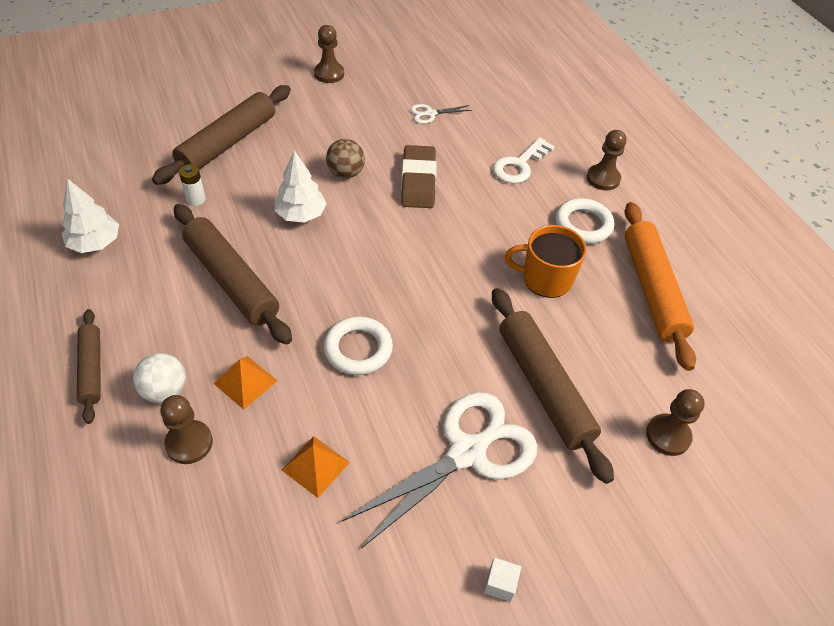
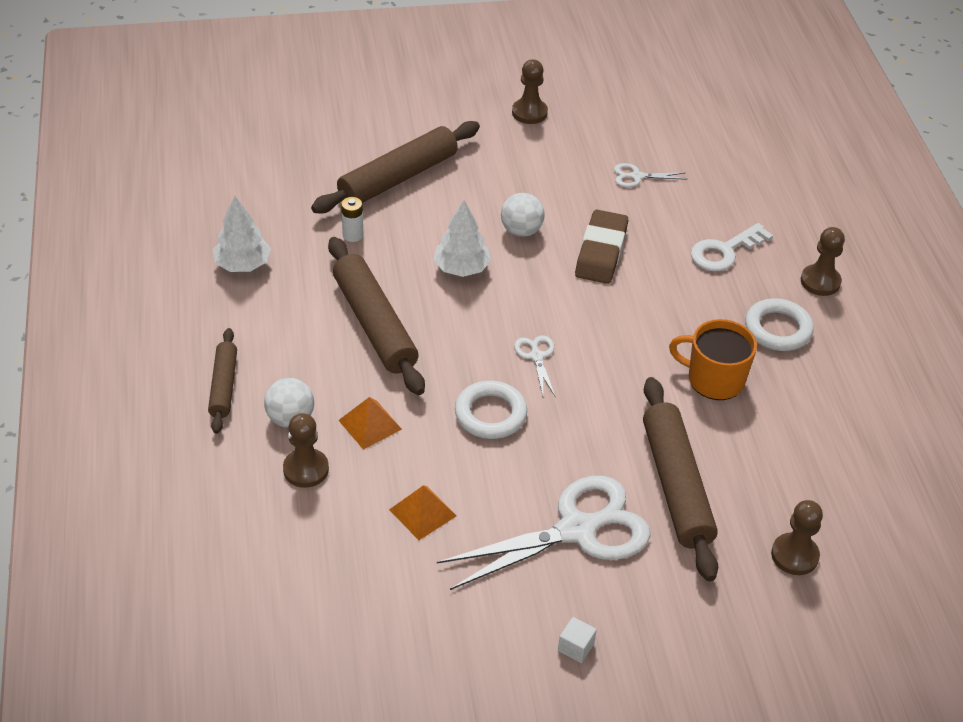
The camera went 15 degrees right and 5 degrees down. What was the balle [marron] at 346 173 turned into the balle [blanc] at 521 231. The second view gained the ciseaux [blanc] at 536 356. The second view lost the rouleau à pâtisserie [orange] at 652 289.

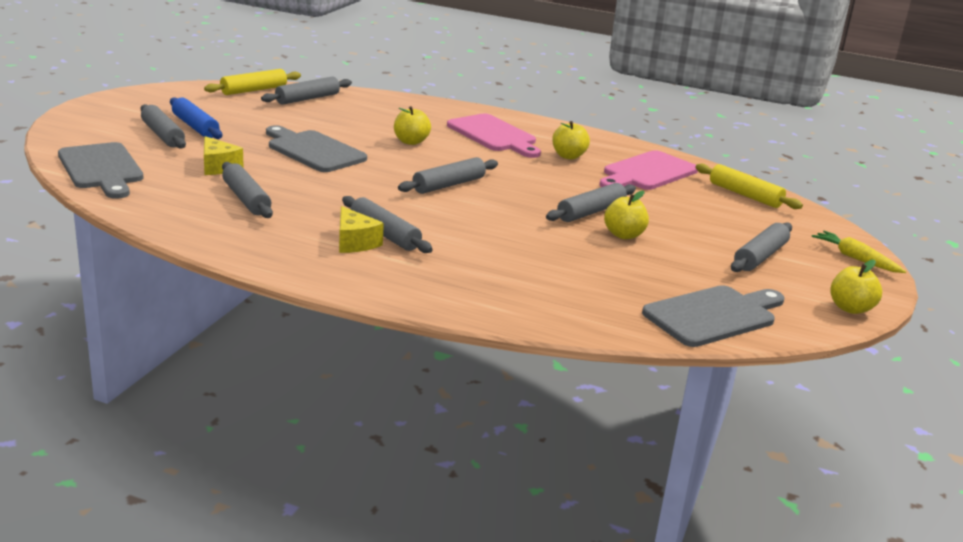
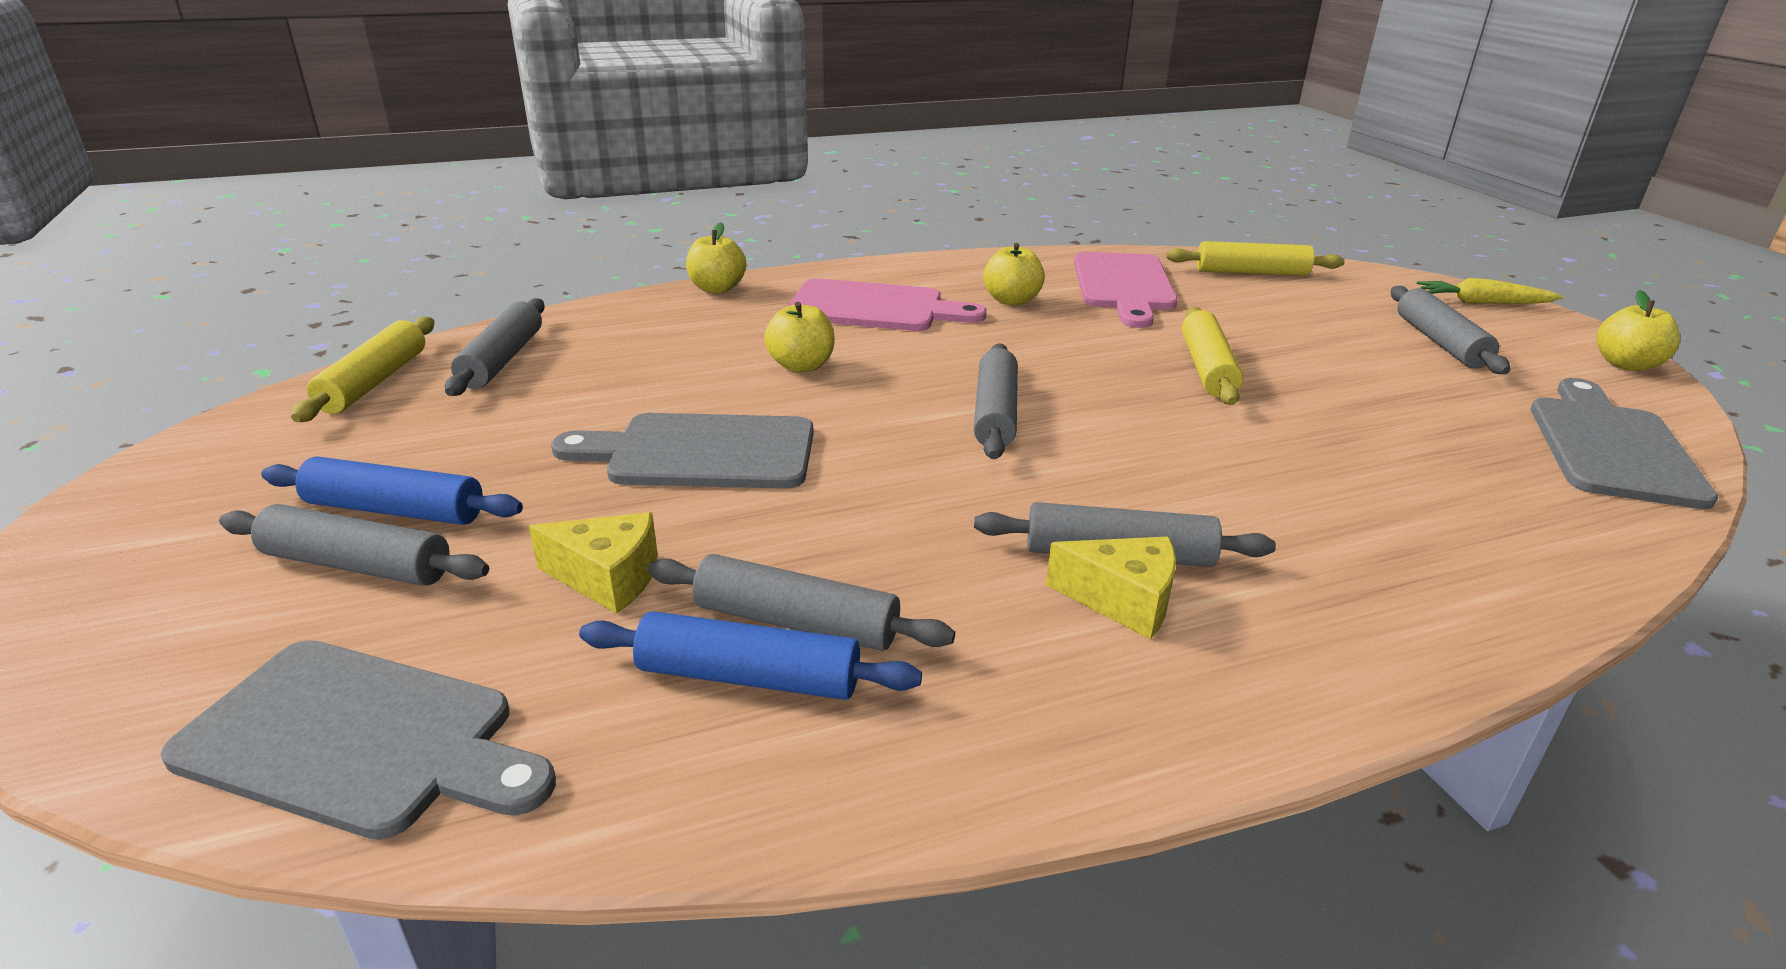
The camera went 40 degrees left and 5 degrees up. The second view gained the rouleau à pâtisserie [bleu] at 748 677. The pomme [jaune] ended up elsewhere, having gone from 624 235 to 717 289. What was the rouleau à pâtisserie [gris] at 591 212 turned into the rouleau à pâtisserie [jaune] at 1207 368.

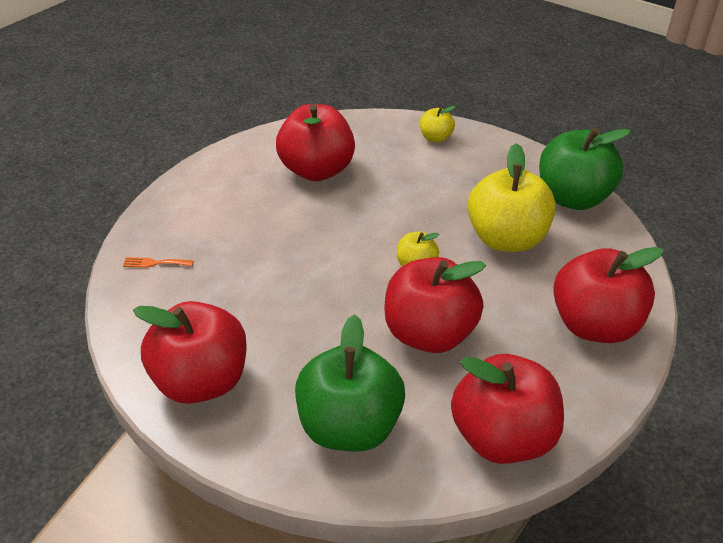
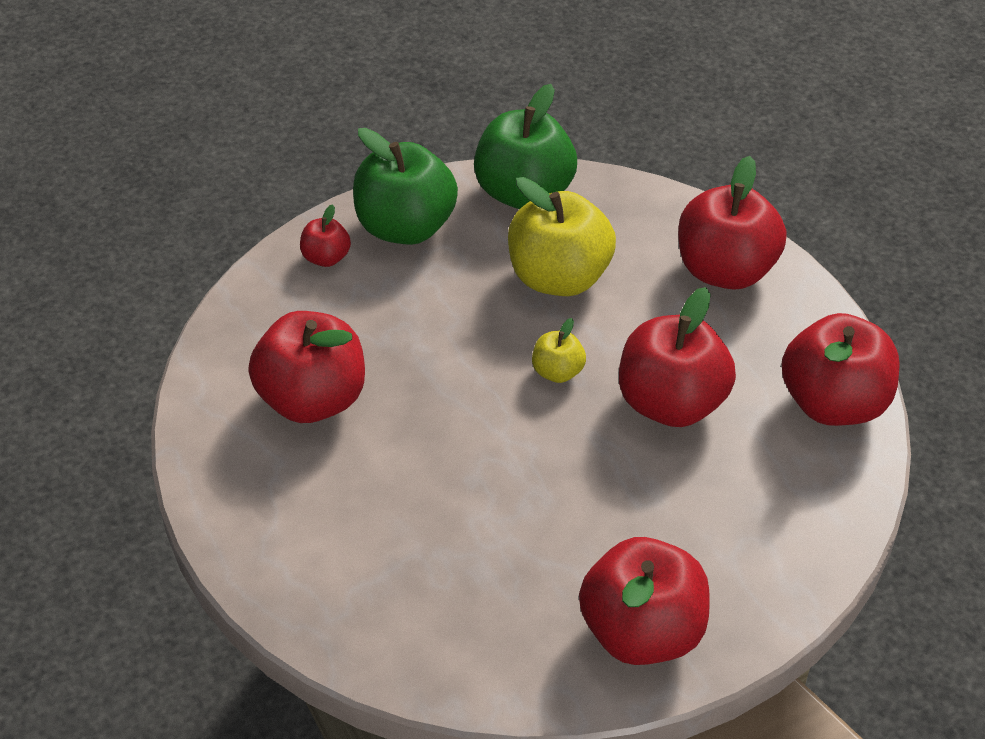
The camera went 65 degrees left and 5 degrees up. What was the pomme [jaune] at 436 138 turned into the pomme [rouge] at 326 258. The pomme [vert] ended up elsewhere, having gone from 349 426 to 405 227. The second view lost the fourchette [orange] at 155 263.

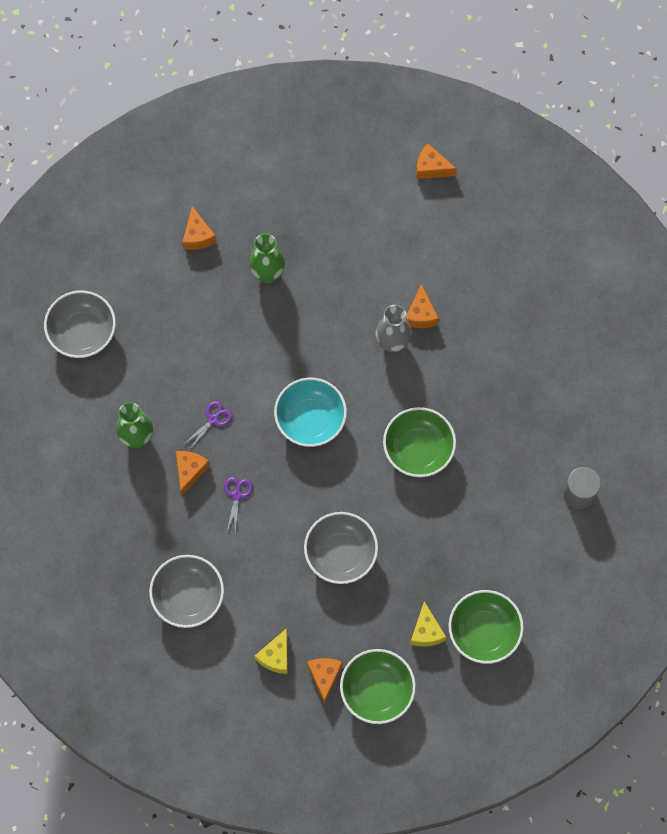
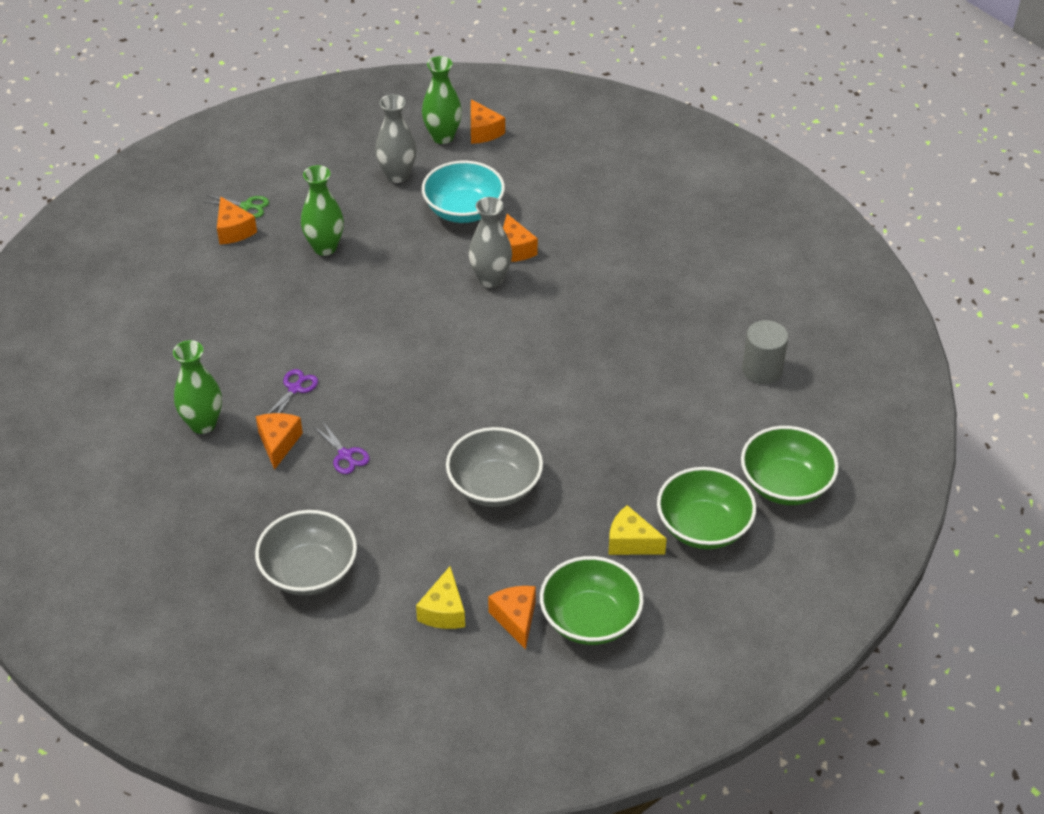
The camera went 15 degrees left and 25 degrees down. The second view gained the ciseaux [vert] at 247 206. The ciseaux [violet] at 237 495 ended up facing another way, 150 degrees clockwise from before. The second view gained the vase [gris] at 397 175. The second view gained the vase [vert] at 442 137. The bol [turquoise] ended up elsewhere, having gone from 310 419 to 463 210. The fromage [orange] at 431 168 ended up facing another way, 120 degrees counterclockwise from before. The fromage [jaune] at 426 631 ended up facing another way, 135 degrees clockwise from before. The bol [vert] ended up elsewhere, having gone from 418 449 to 785 484. The second view lost the bol [gris] at 82 332.

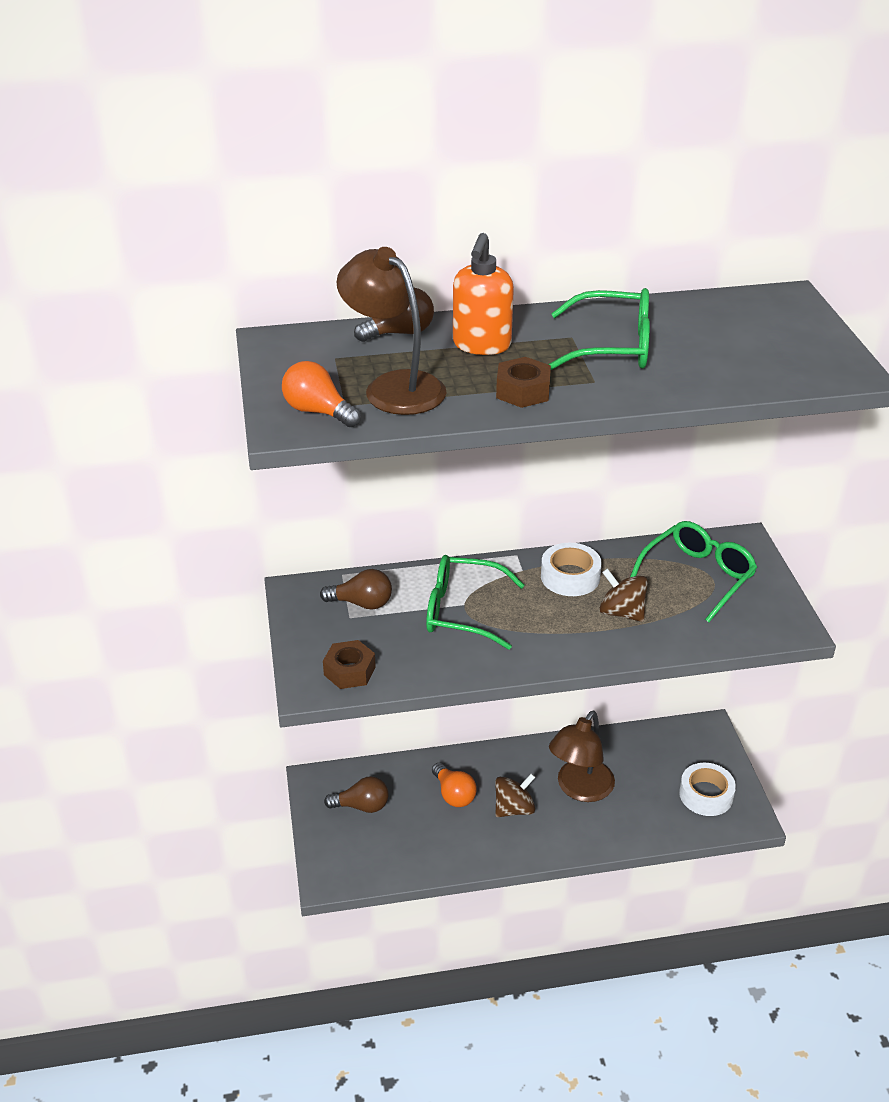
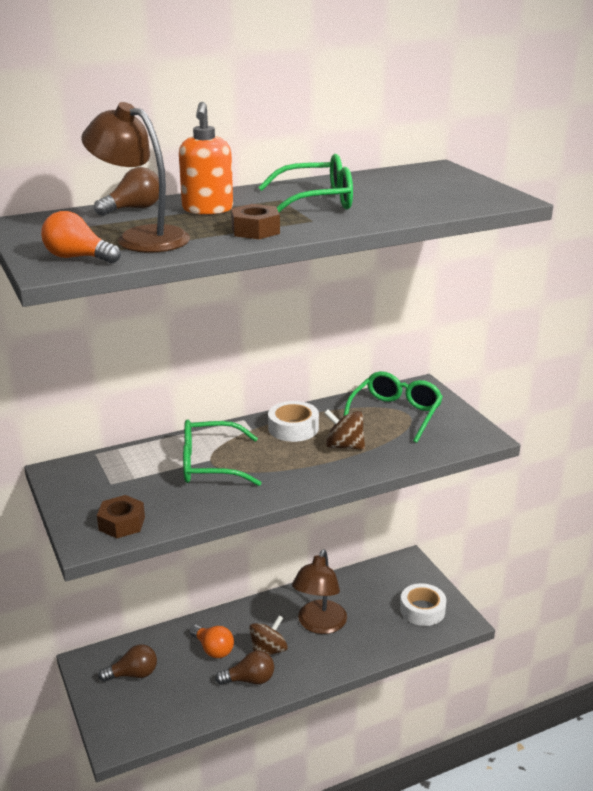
The camera went 15 degrees left and 10 degrees down. The ampoule [marron] ended up elsewhere, having gone from 362 603 to 249 680.

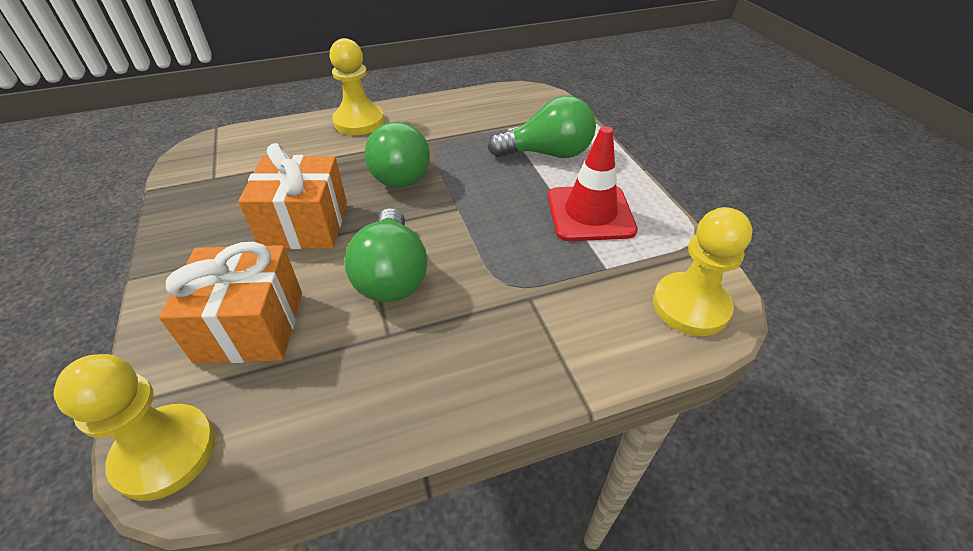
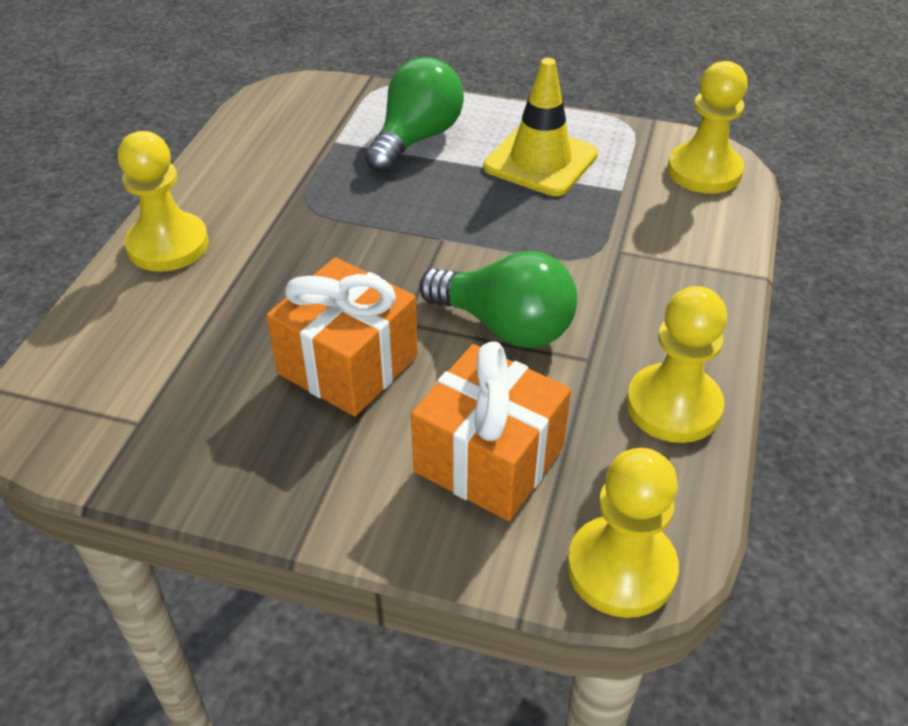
The camera went 55 degrees left and 0 degrees up. What was the cône de chantier [rouge] at 590 213 turned into the cône de chantier [jaune] at 540 161. The second view gained the pion [jaune] at 673 406. The second view lost the ampoule [vert] at 401 172.

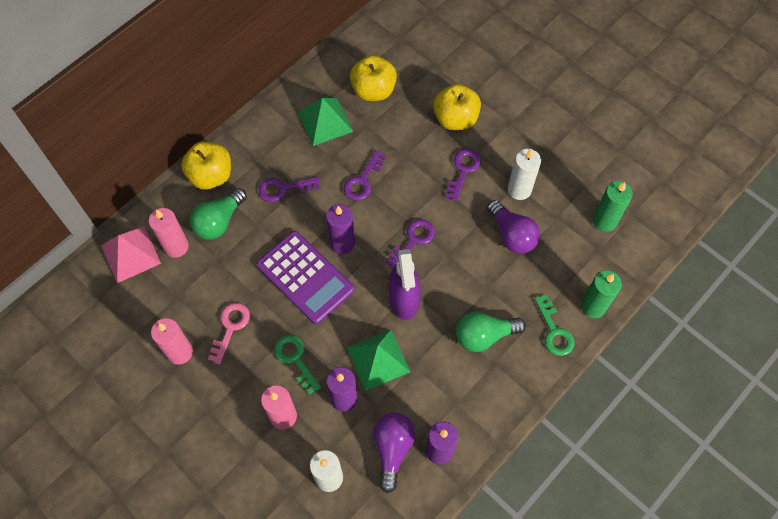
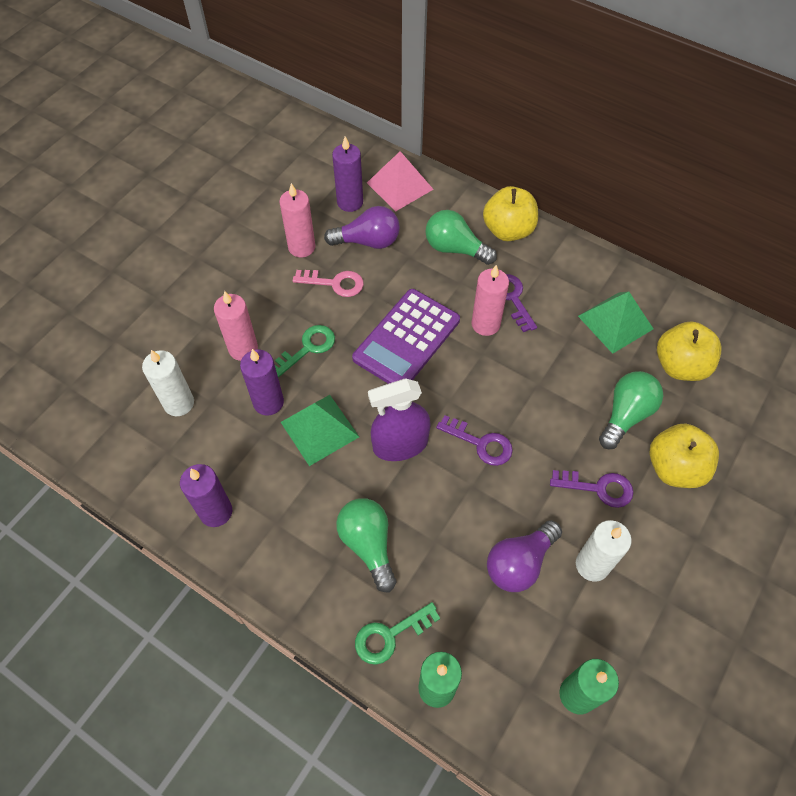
The camera went 80 degrees right and 5 degrees down. The ampoule [violet] ended up elsewhere, having gone from 392 449 to 368 241. The bougie [violet] ended up elsewhere, having gone from 342 243 to 350 202. The bougie [rose] ended up elsewhere, having gone from 176 246 to 485 324. The second view gained the ampoule [vert] at 626 415. The second view lost the clé [violet] at 363 180.

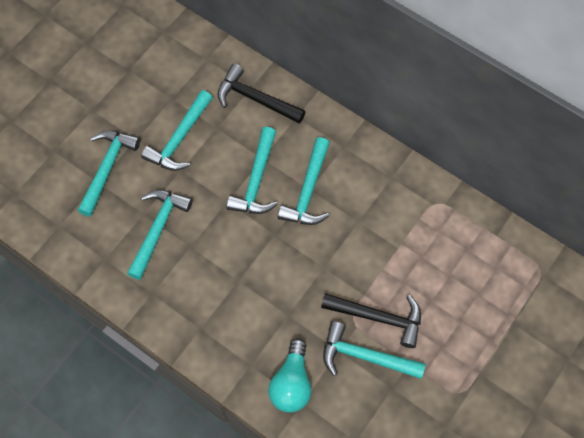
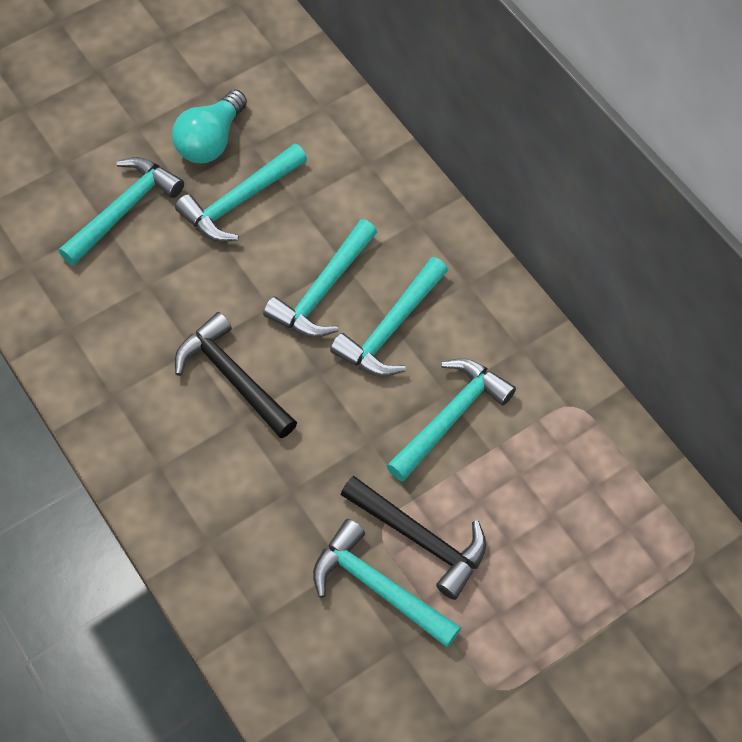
The camera went 20 degrees right and 5 degrees down. The ampoule [turquoise] ended up elsewhere, having gone from 291 383 to 211 141. The marteau [noir] ended up elsewhere, having gone from 255 99 to 233 377. The marteau [turquoise] ended up elsewhere, having gone from 158 229 to 450 417.

